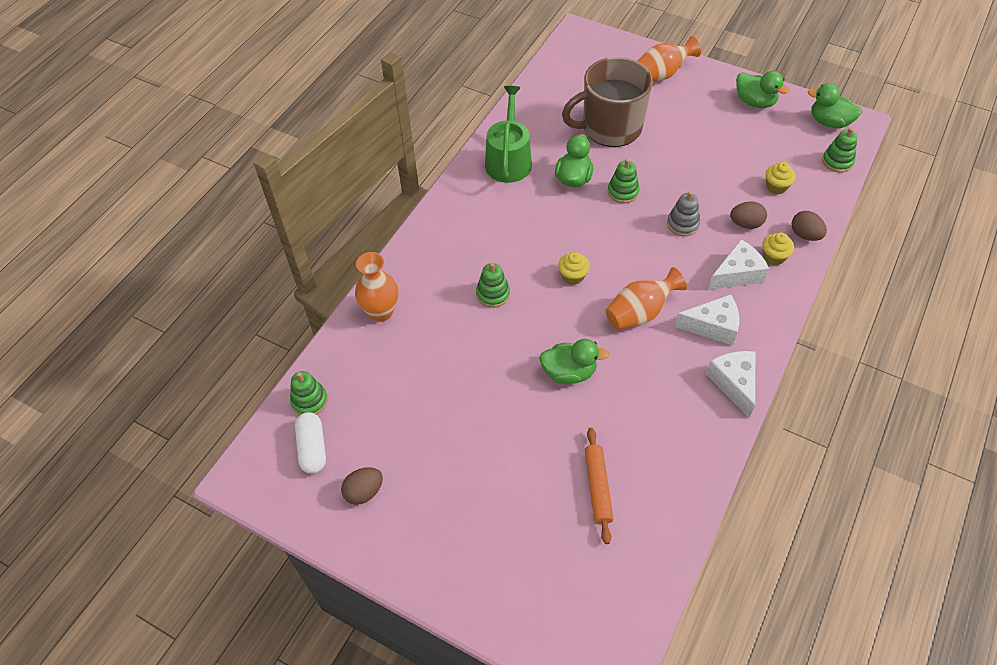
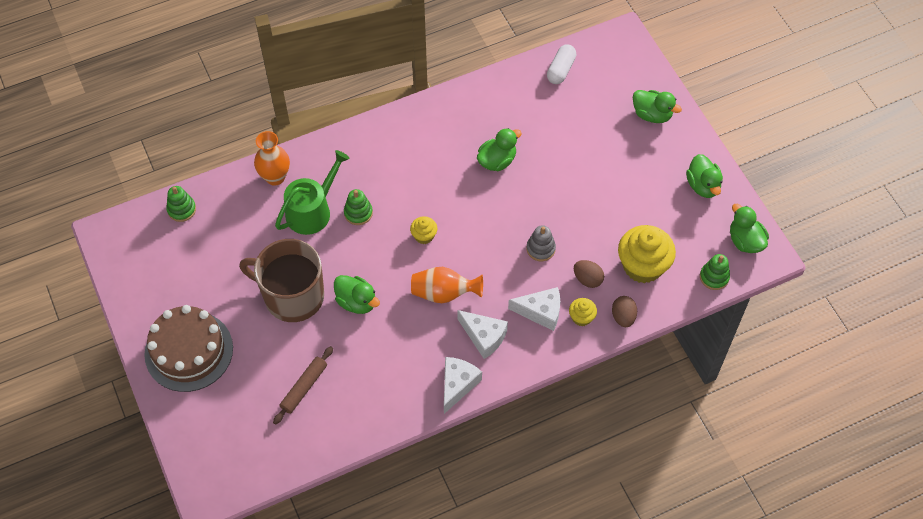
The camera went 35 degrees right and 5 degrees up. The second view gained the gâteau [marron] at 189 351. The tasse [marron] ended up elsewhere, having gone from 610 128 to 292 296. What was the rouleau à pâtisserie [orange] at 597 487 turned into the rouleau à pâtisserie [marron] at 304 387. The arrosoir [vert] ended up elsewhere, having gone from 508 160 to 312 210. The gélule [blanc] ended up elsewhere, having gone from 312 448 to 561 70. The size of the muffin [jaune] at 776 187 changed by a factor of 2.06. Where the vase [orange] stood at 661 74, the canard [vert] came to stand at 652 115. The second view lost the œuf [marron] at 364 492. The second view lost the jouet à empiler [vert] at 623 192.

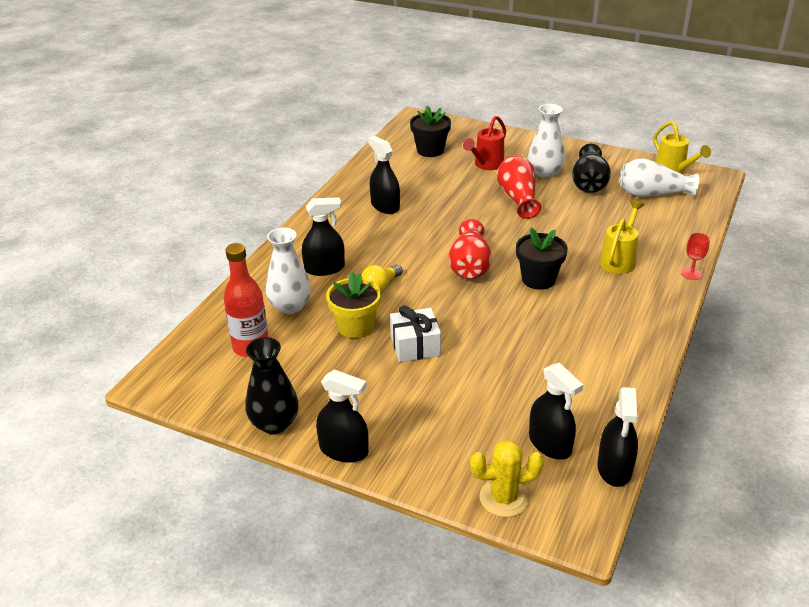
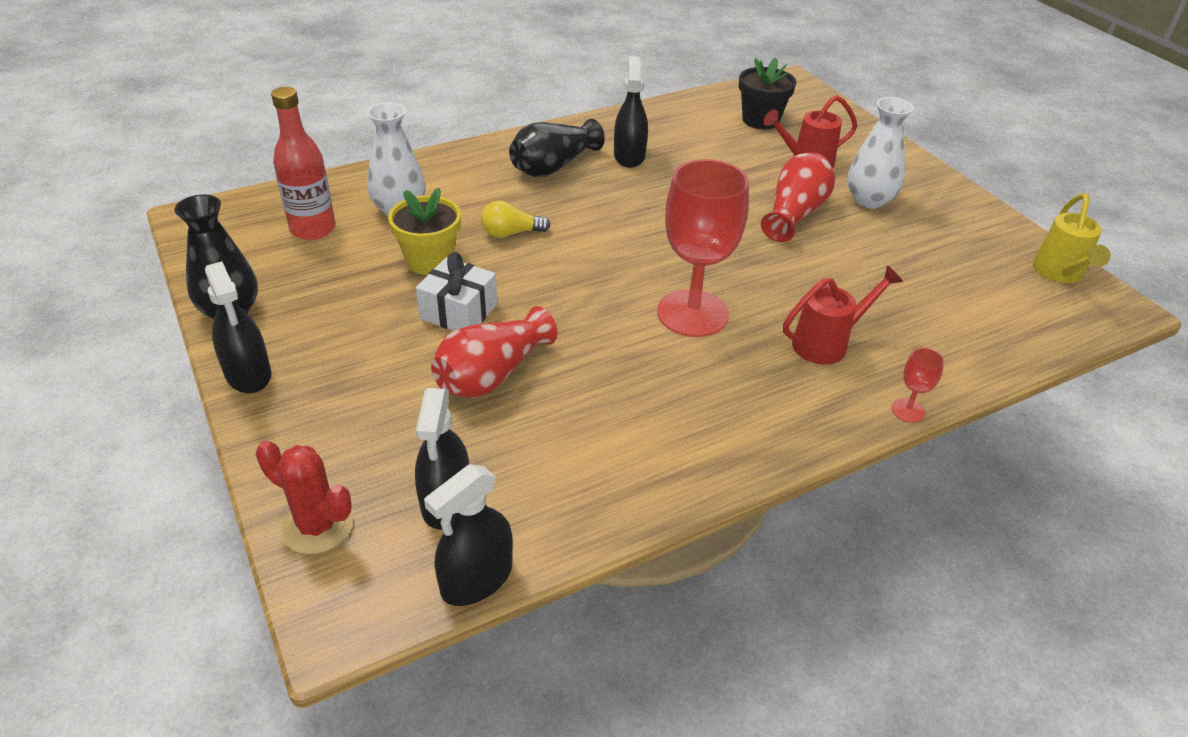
The camera went 35 degrees right and 5 degrees up. What was the cactus [jaune] at 504 498 turned into the cactus [rouge] at 317 526. The vase [rouge] ended up elsewhere, having gone from 469 265 to 492 374. The vase [noir] ended up elsewhere, having gone from 589 182 to 553 166. Where the pot de fleurs [noir] stood at 538 279, the verre à pied [rouge] came to stand at 692 313. What was the arrosoir [jaune] at 619 260 turned into the arrosoir [rouge] at 827 343. The second view lost the vaporisateur [noir] at 324 268. The second view lost the vase [blanc] at 652 194.

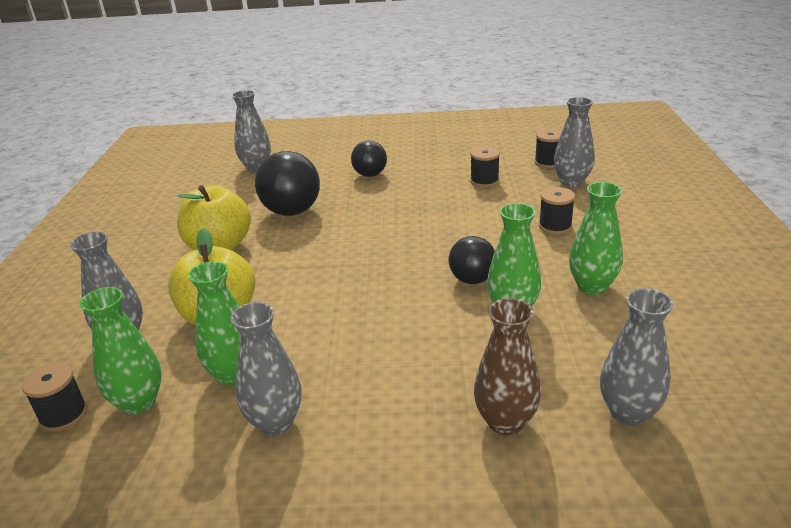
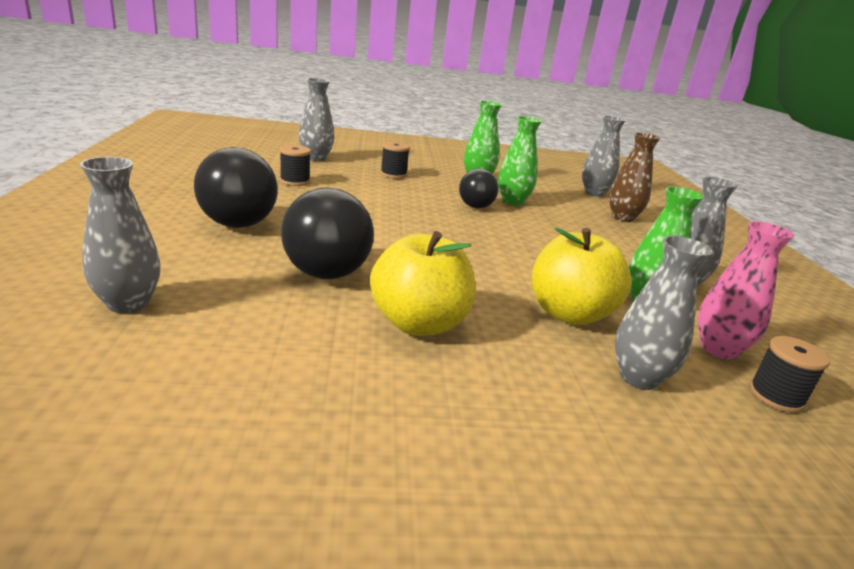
The camera went 100 degrees left and 5 degrees down. The size of the balle [noir] at 370 175 changed by a factor of 1.61. What was the vase [vert] at 139 402 turned into the vase [rose] at 718 349. The second view lost the bobine [noir] at 548 162.

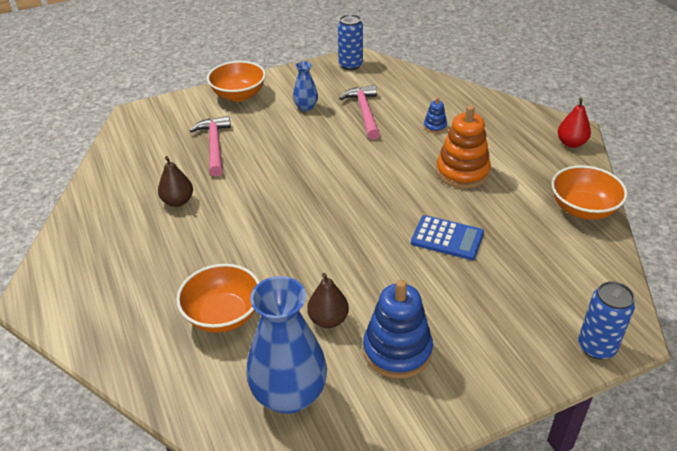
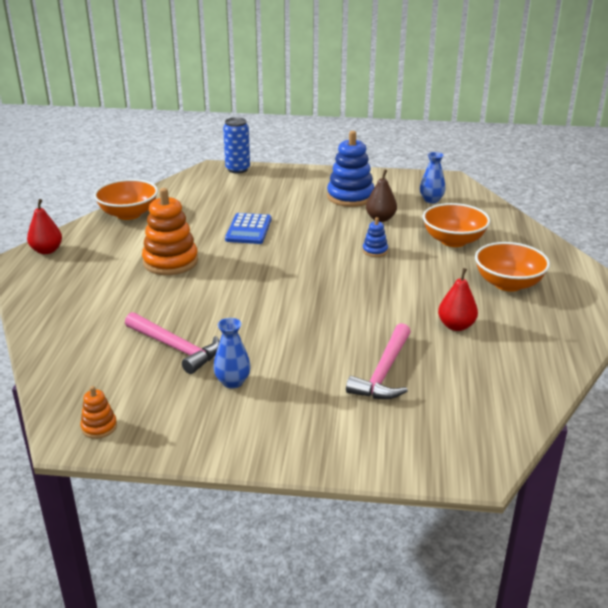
The camera went 150 degrees left and 10 degrees down. Where the canette [bleu] stood at 350 65, the jouet à empiler [orange] came to stand at 99 427. The marteau [rose] at 365 112 ended up facing another way, 75 degrees counterclockwise from before. The calculatrice [bleu] at 447 238 ended up facing another way, 135 degrees counterclockwise from before. The jouet à empiler [bleu] ended up elsewhere, having gone from 435 126 to 375 251. The size of the vase [bleu] at 289 395 changed by a factor of 0.50. What was the poire [marron] at 178 201 turned into the poire [rouge] at 456 326. The bol [orange] ended up elsewhere, having gone from 239 95 to 508 284.

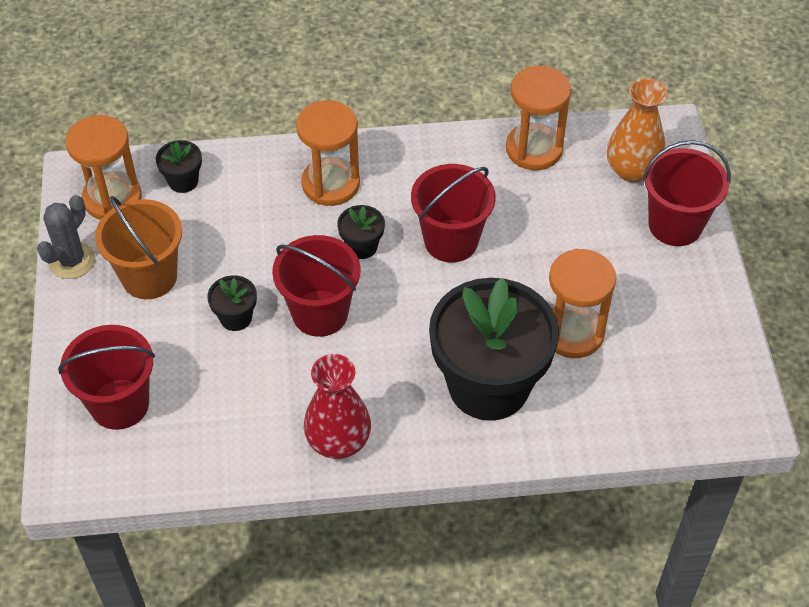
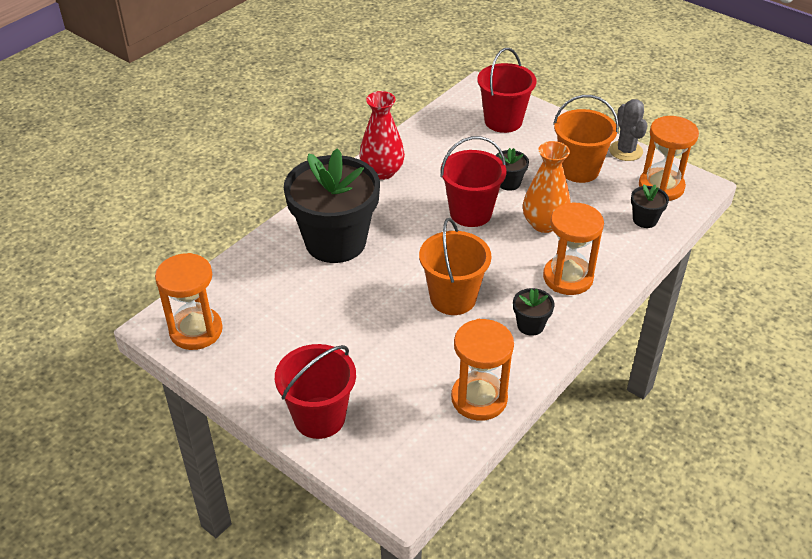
The camera went 135 degrees right and 10 degrees down. The sablier [orange] ended up elsewhere, having gone from 572 332 to 196 330. What was the seau [rouge] at 451 241 turned into the seau [orange] at 453 298. The pot de fleurs [noir] ended up elsewhere, having gone from 362 246 to 530 325. The vase [orange] ended up elsewhere, having gone from 632 170 to 544 224.

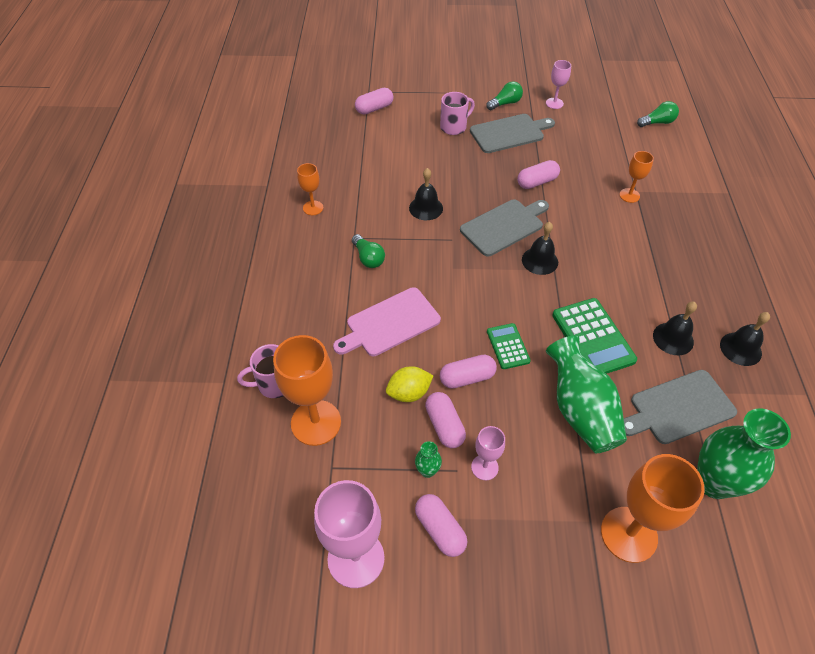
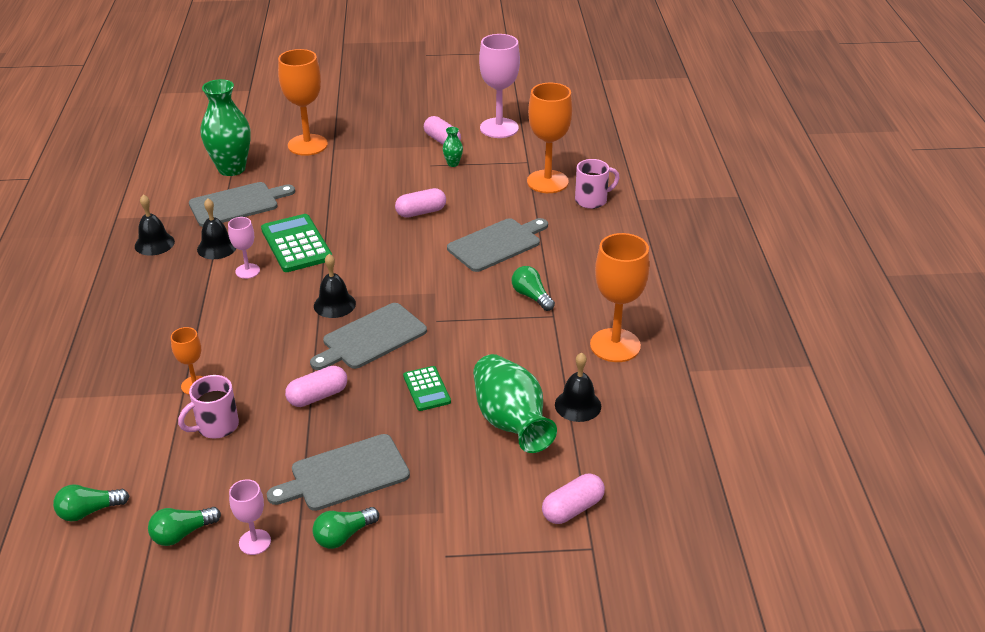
The camera went 175 degrees right and 15 degrees down. The second view gained the ampoule [vert] at 182 534. The tasse [rose] ended up elsewhere, having gone from 454 127 to 216 426. The verre à pied [rose] ended up elsewhere, having gone from 484 467 to 247 271. The calculatrice [vert] ended up elsewhere, having gone from 508 346 to 426 389. What was the planche à découper [rose] at 390 323 turned into the planche à découper [gris] at 497 244. The vase [vert] ended up elsewhere, having gone from 580 410 to 510 422. The cloche [noir] ended up elsewhere, having gone from 426 208 to 578 405. The size of the verre à pied [orange] at 313 208 changed by a factor of 1.92. The second view lost the citron [jaune] at 409 393. The second view lost the gélule [rose] at 444 425.

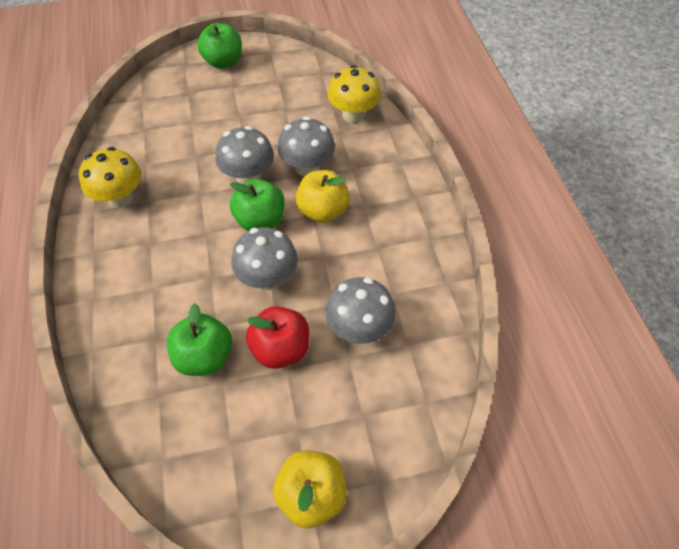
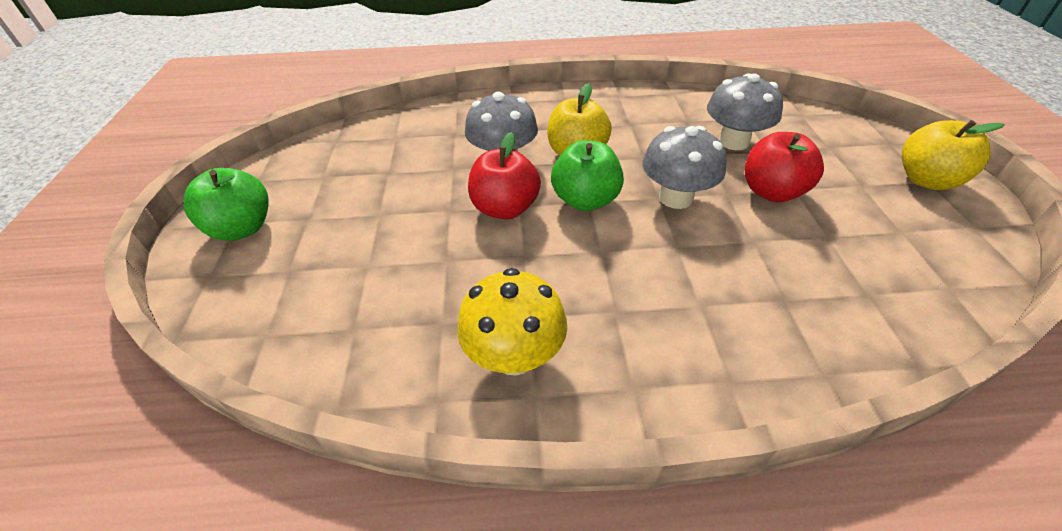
The camera went 80 degrees left and 10 degrees down. Where the champignon [gris] stood at 248 176, the pomme [rouge] came to stand at 505 208. The second view lost the pomme [vert] at 204 357. The second view lost the champignon [jaune] at 353 115.

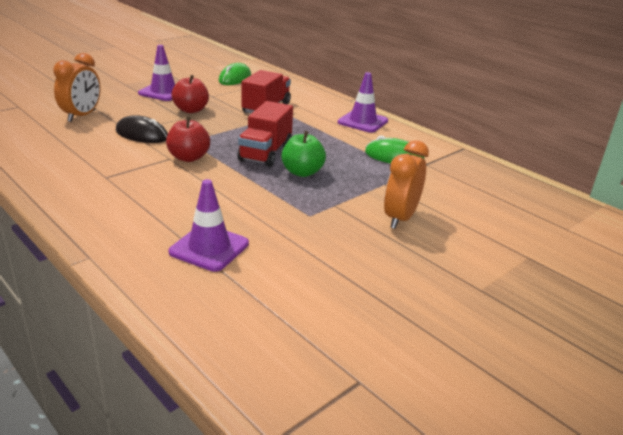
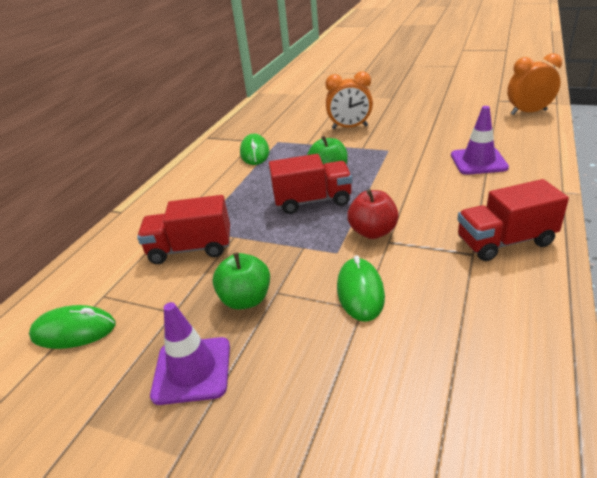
The camera went 110 degrees left and 5 degrees up. What was the pomme [rouge] at 191 110 turned into the pomme [vert] at 246 299. What was the souris [noir] at 142 134 turned into the souris [vert] at 360 292. The second view gained the camion [rouge] at 505 242. The réveil [orange] ended up elsewhere, having gone from 82 116 to 528 112. The second view lost the cône de chantier [violet] at 362 122.

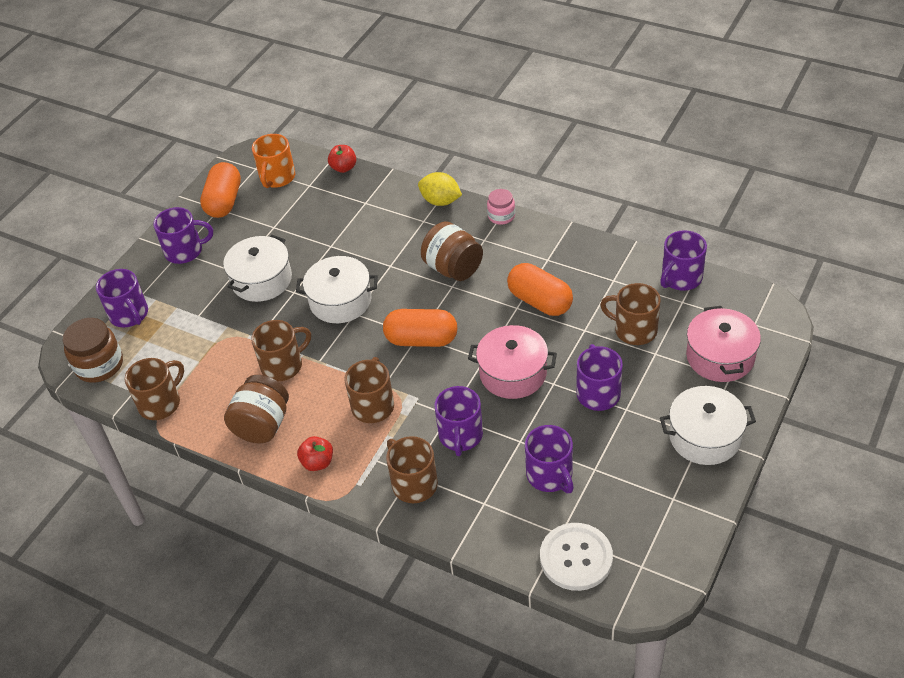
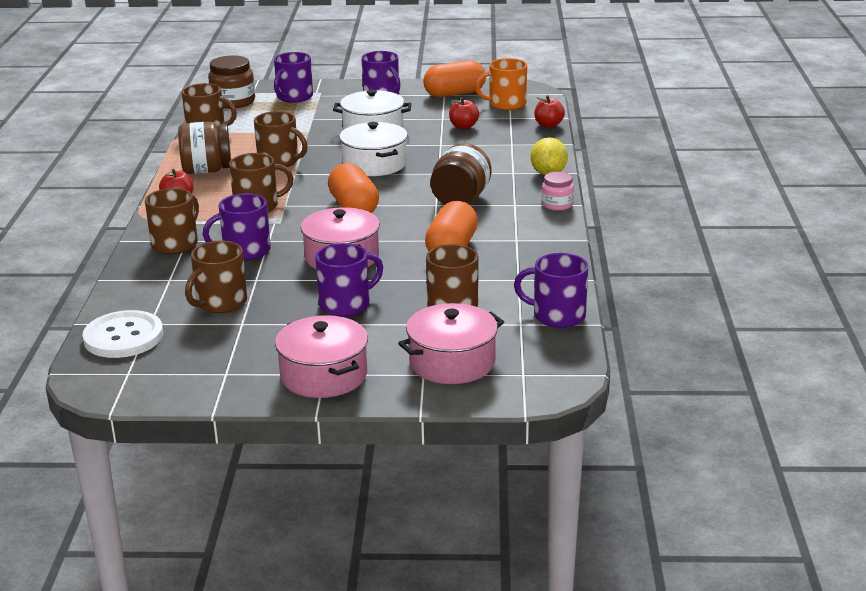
The camera went 60 degrees right and 20 degrees down. What was the tasse [violet] at 550 475 turned into the tasse [marron] at 220 303. What was the marmite [blanc] at 705 436 turned into the marmite [rose] at 324 375. The second view gained the pomme [rouge] at 463 126.

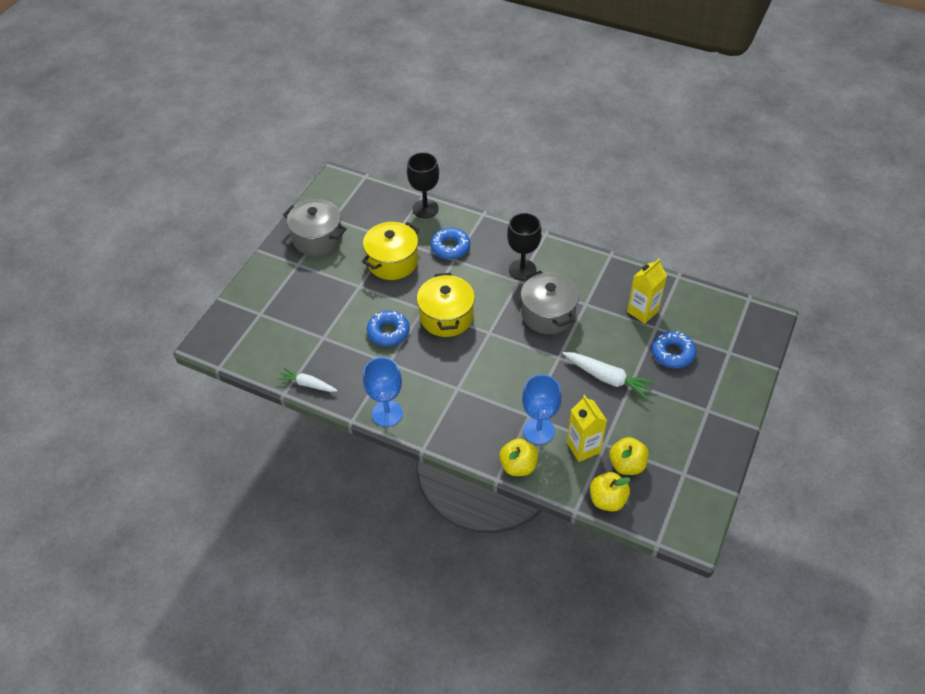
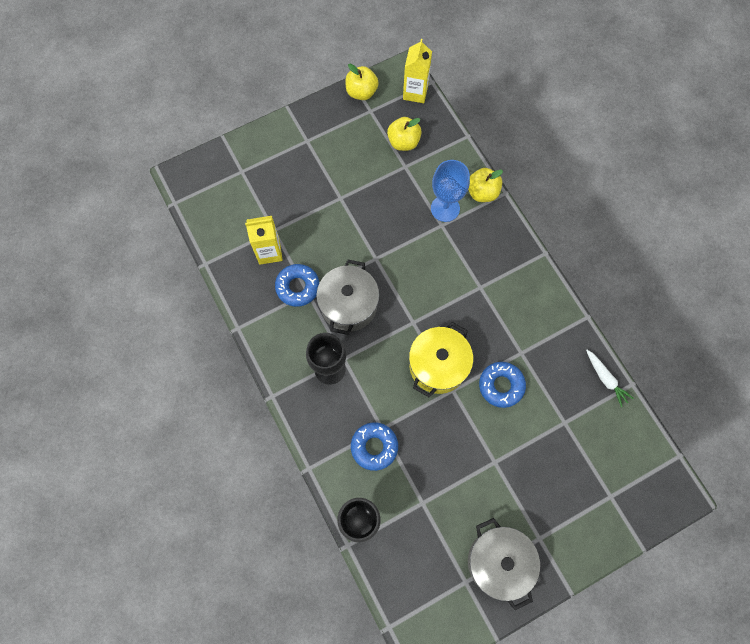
The camera went 145 degrees left and 20 degrees up. The beignet [bleu] ended up elsewhere, having gone from 673 353 to 297 287. The pomme [jaune] ended up elsewhere, having gone from 607 500 to 361 92. The brique de lait [jaune] ended up elsewhere, having gone from 583 447 to 415 92. The second view lost the marmite [jaune] at 392 262. The second view lost the verre à pied [bleu] at 387 413. The second view lost the carotte [blanc] at 608 378.

